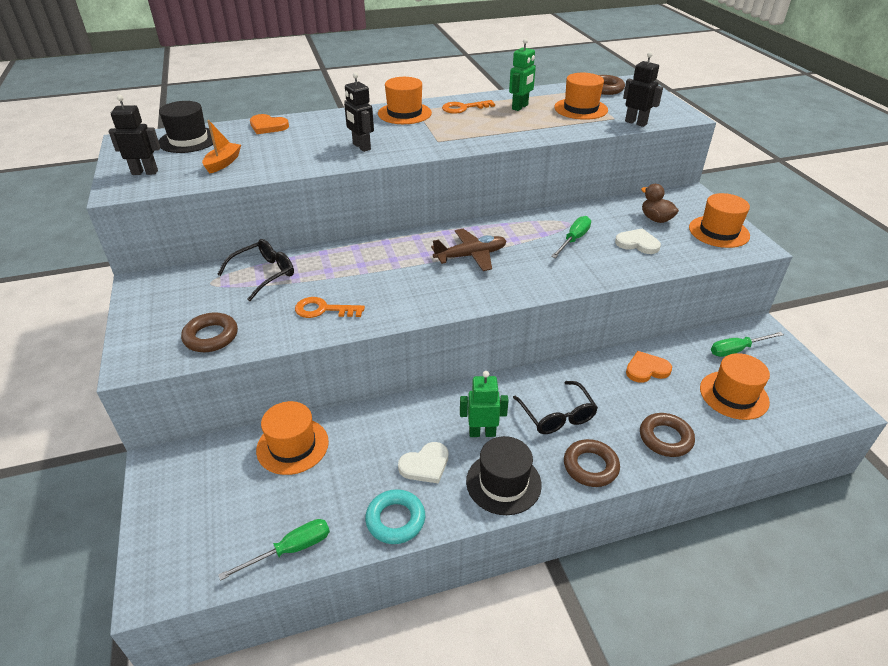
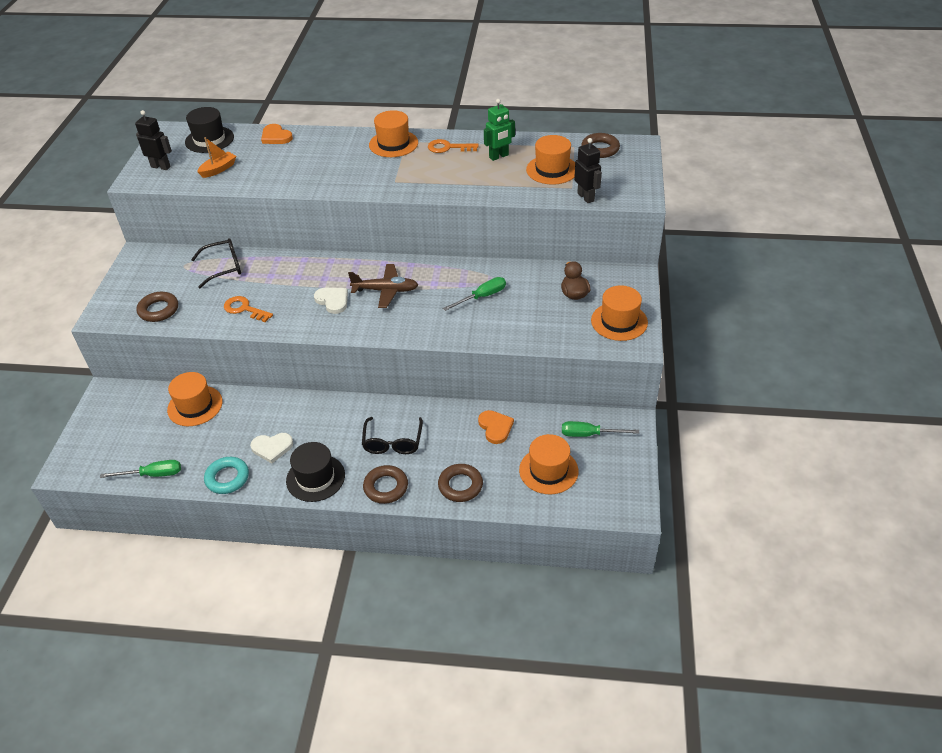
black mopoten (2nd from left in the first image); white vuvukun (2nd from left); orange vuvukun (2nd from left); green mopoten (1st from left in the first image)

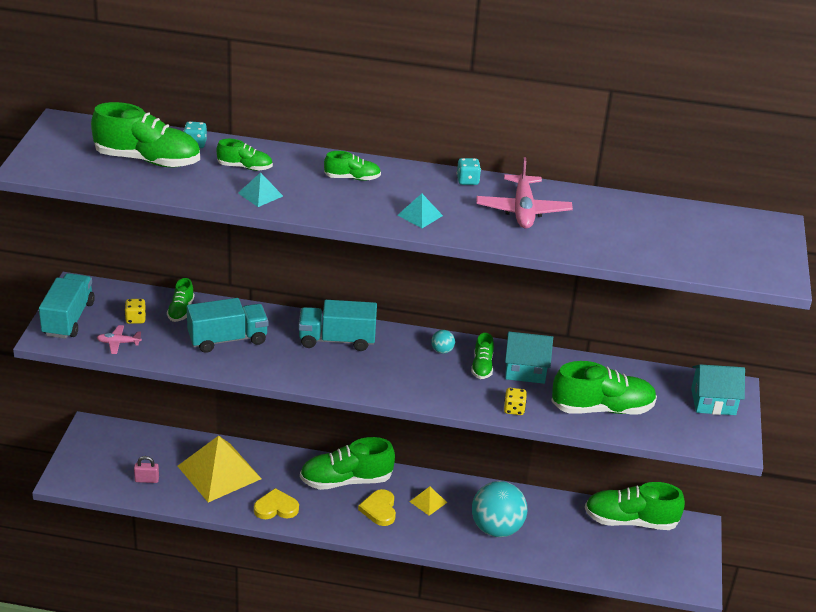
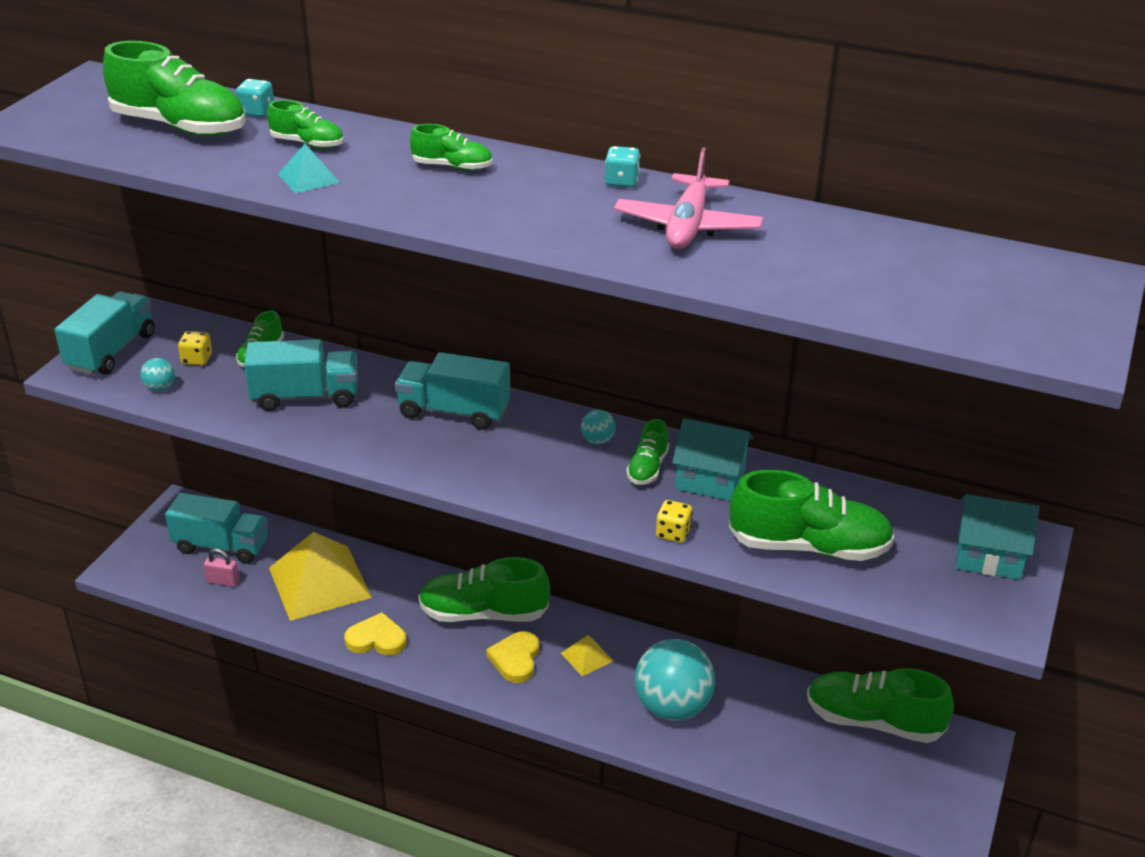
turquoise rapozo (2nd from left in the first image); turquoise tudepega (1st from left); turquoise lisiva (2nd from left)

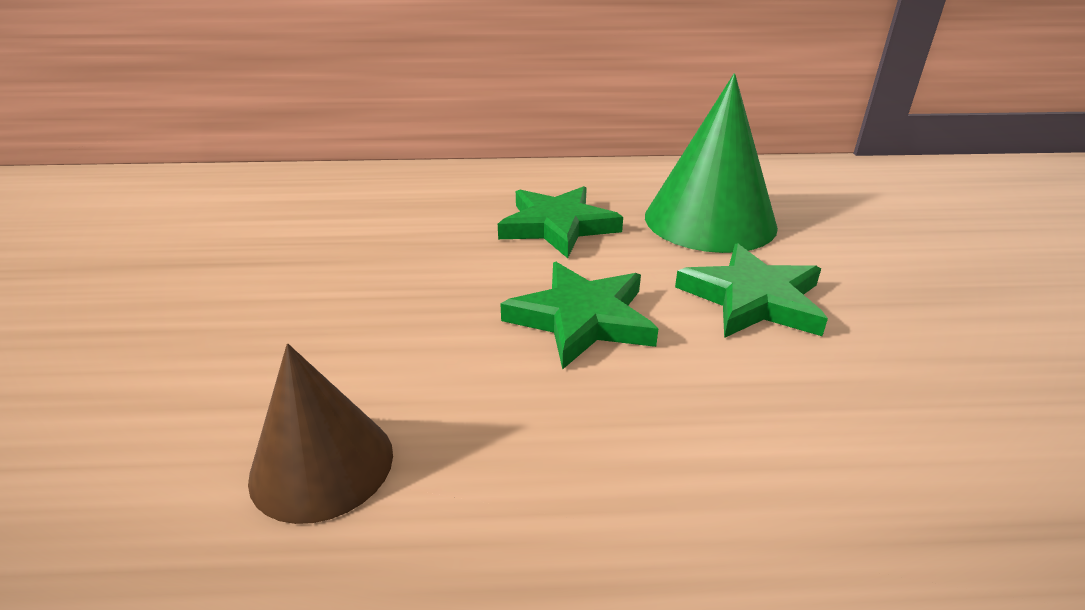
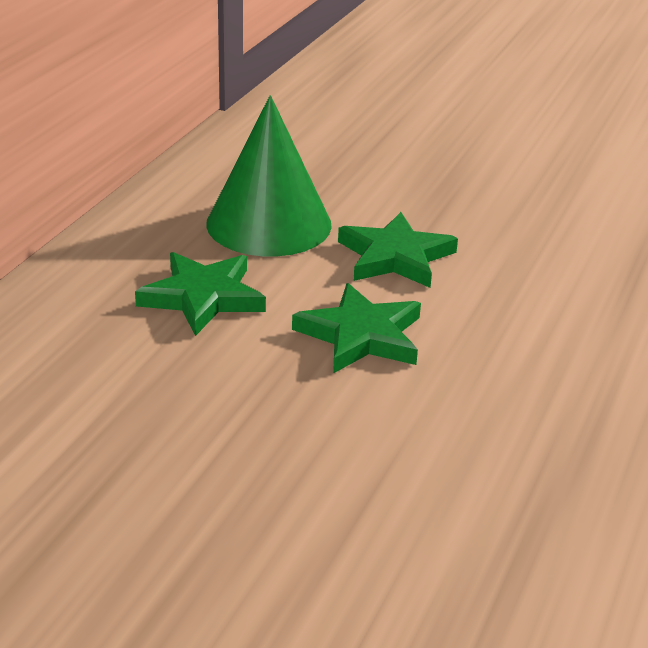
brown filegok

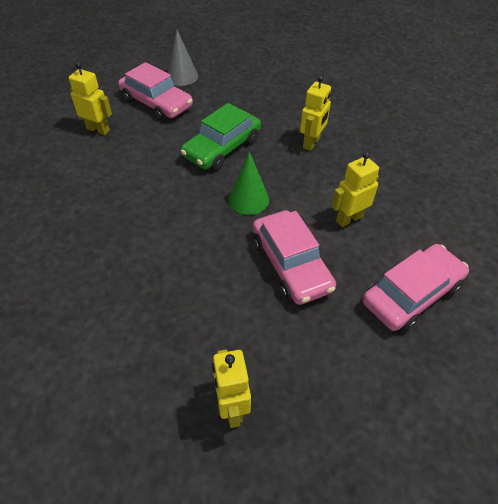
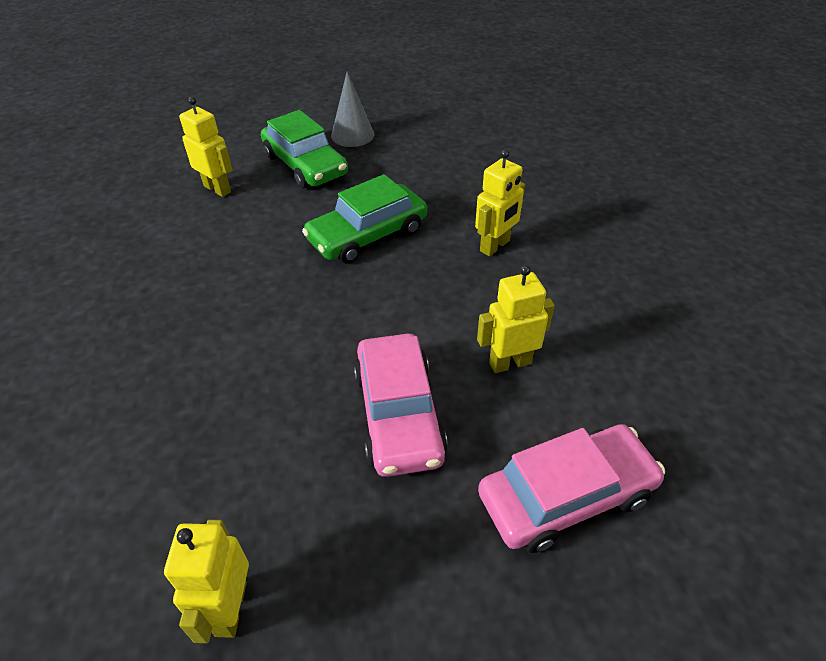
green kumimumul (1st from left); green filegok

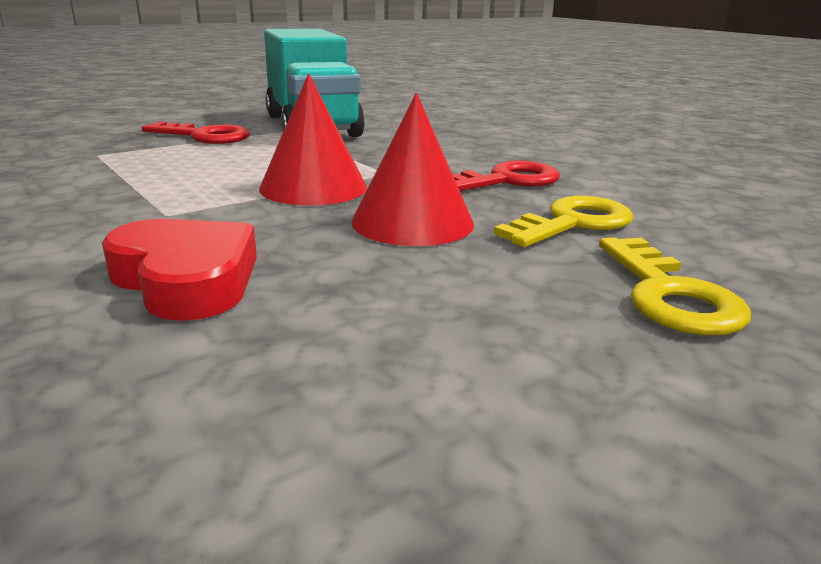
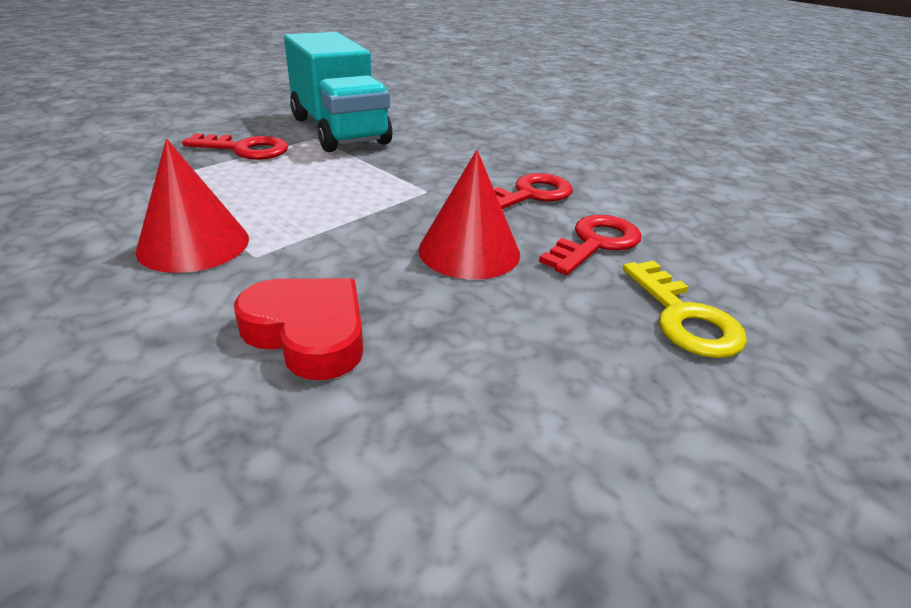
red filegok (1st from left); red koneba (3rd from left)

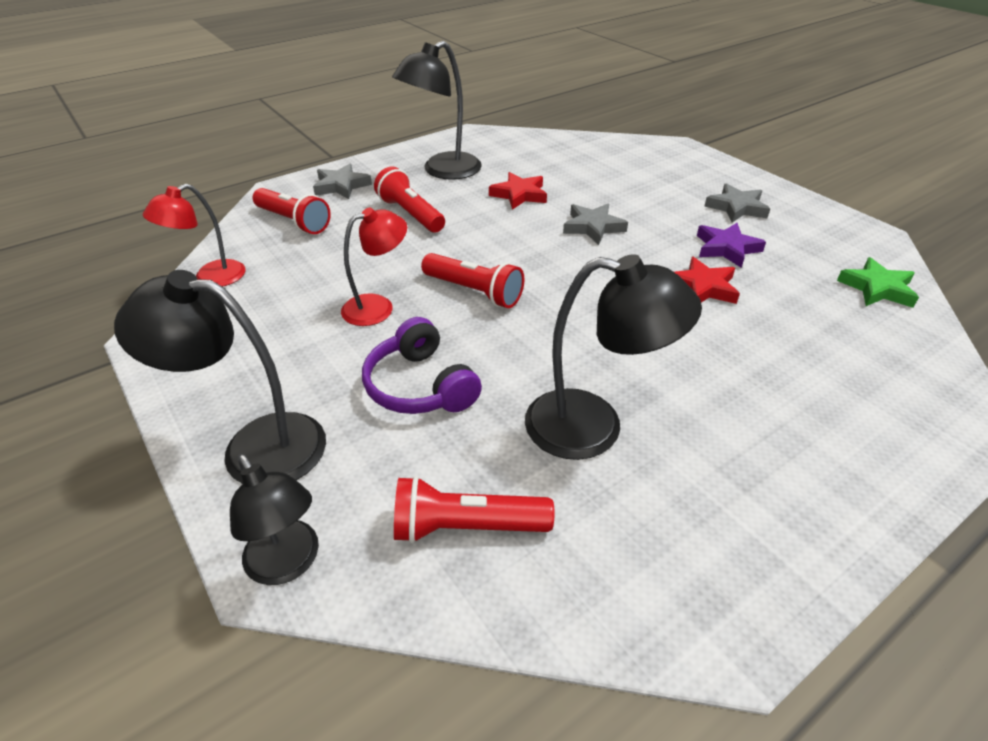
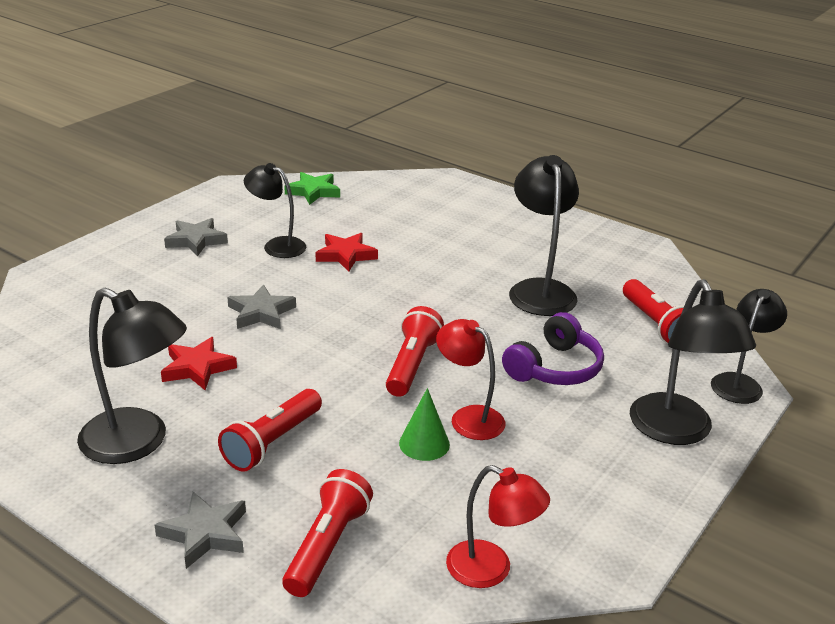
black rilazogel (2nd from left); green filegok

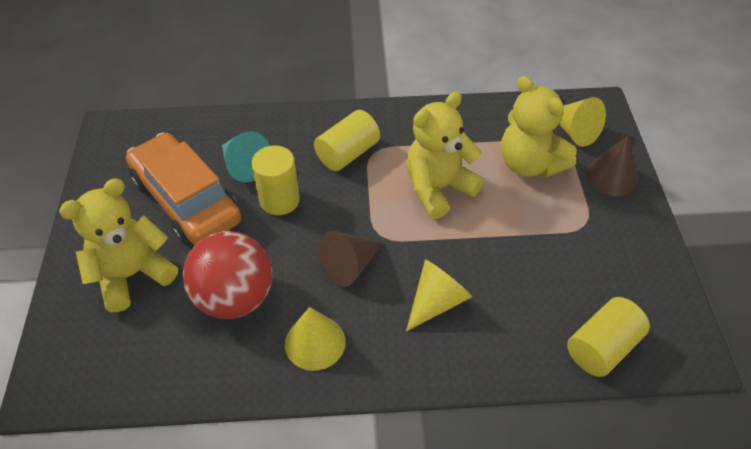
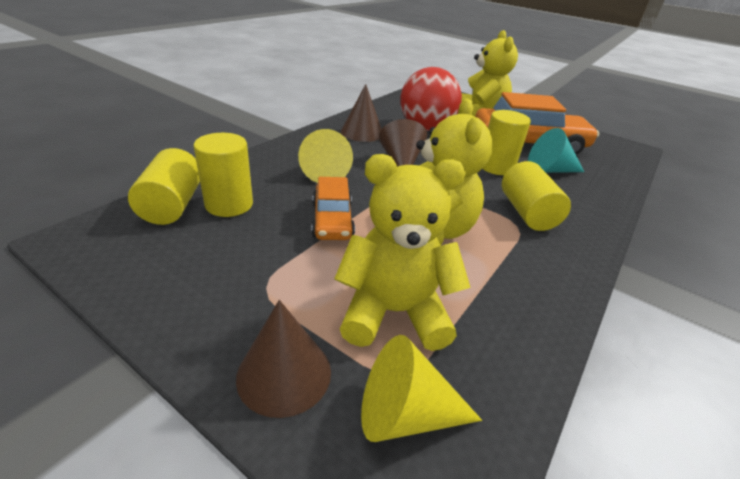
brown filegok (2nd from left); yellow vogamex (2nd from left); orange kumimumul (1st from left)

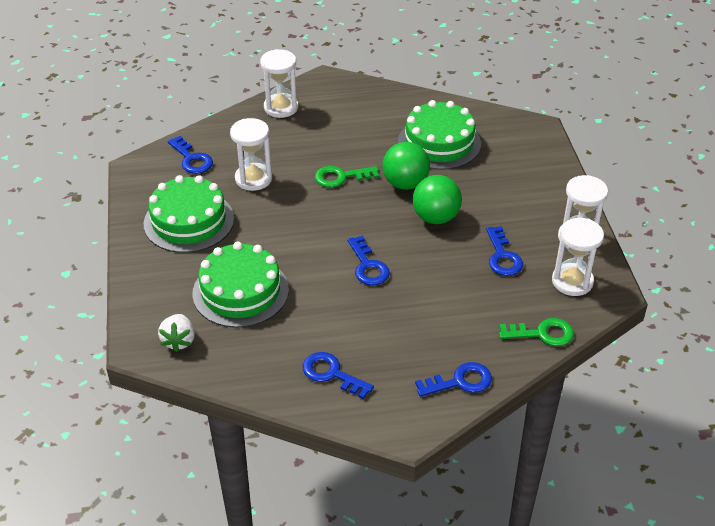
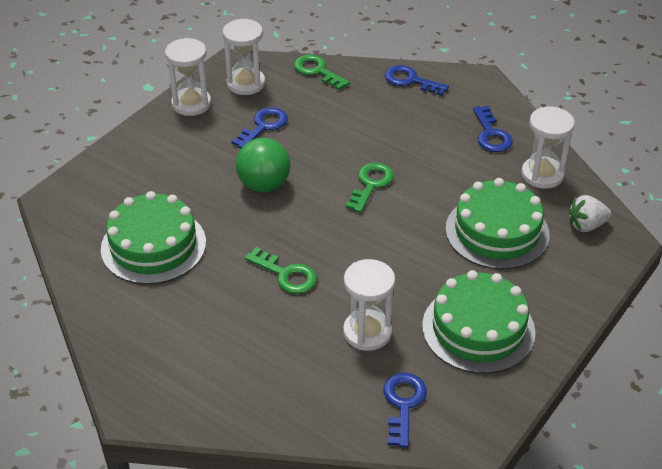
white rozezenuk (4th from left); green tudepega (1st from left in the first image); green koneba (3rd from left); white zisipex

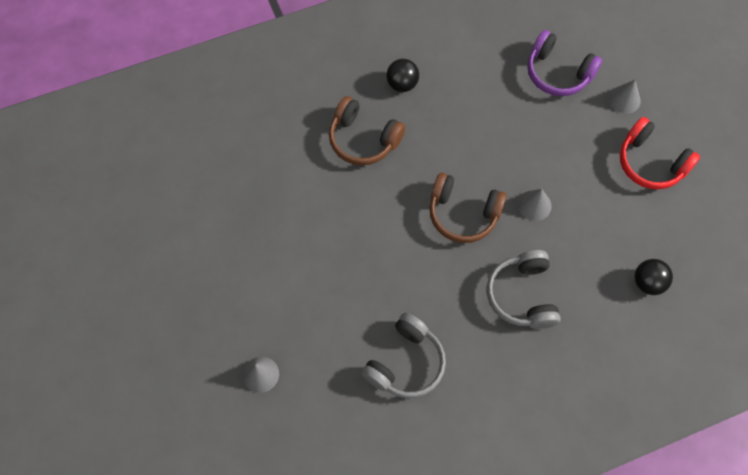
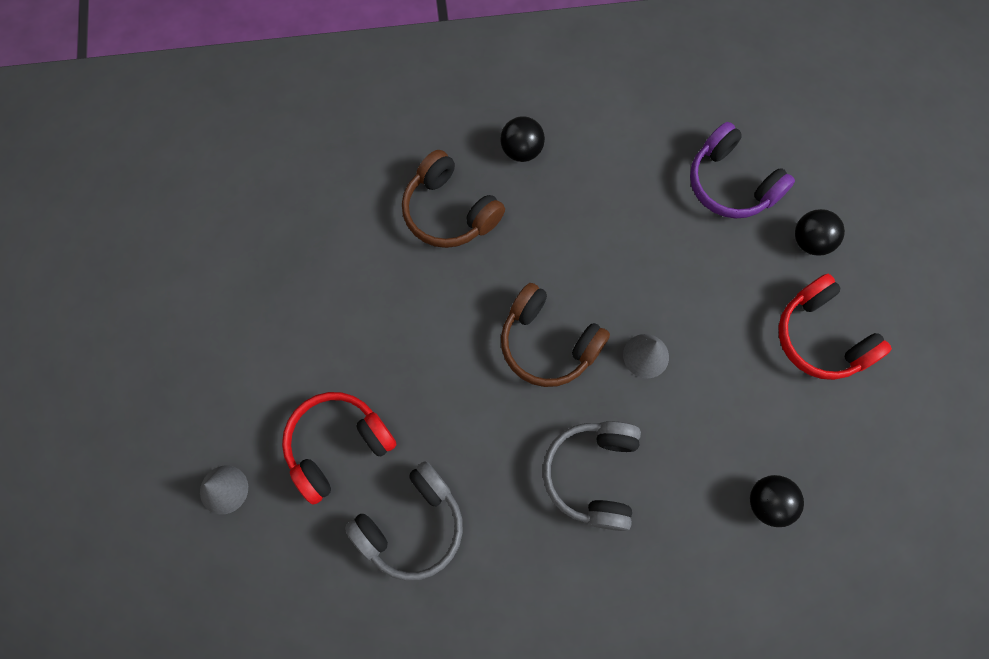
black tudepega (3rd from left); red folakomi (1st from left)

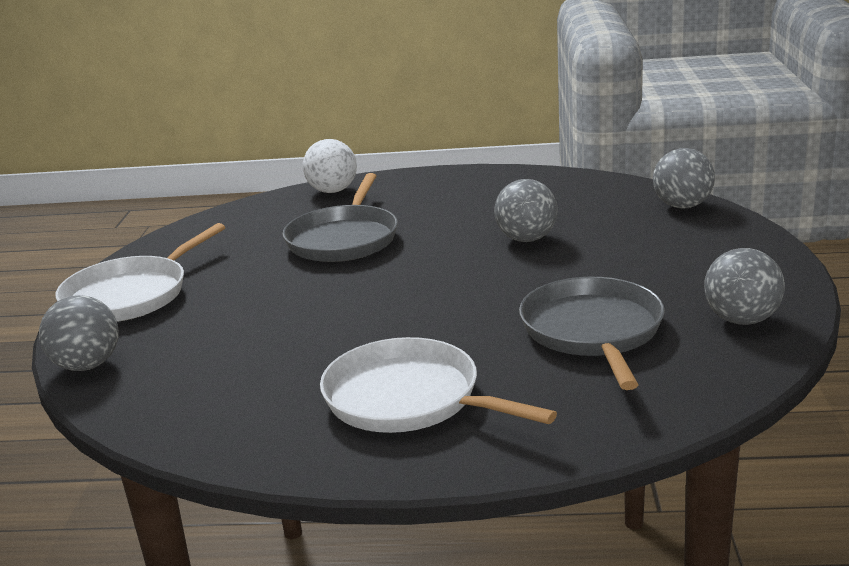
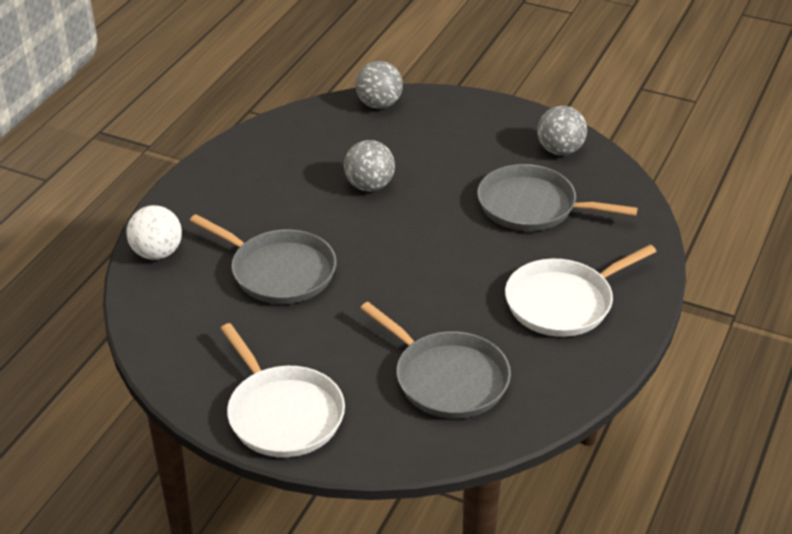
grey tudepega (1st from left in the first image); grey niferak (2nd from left)

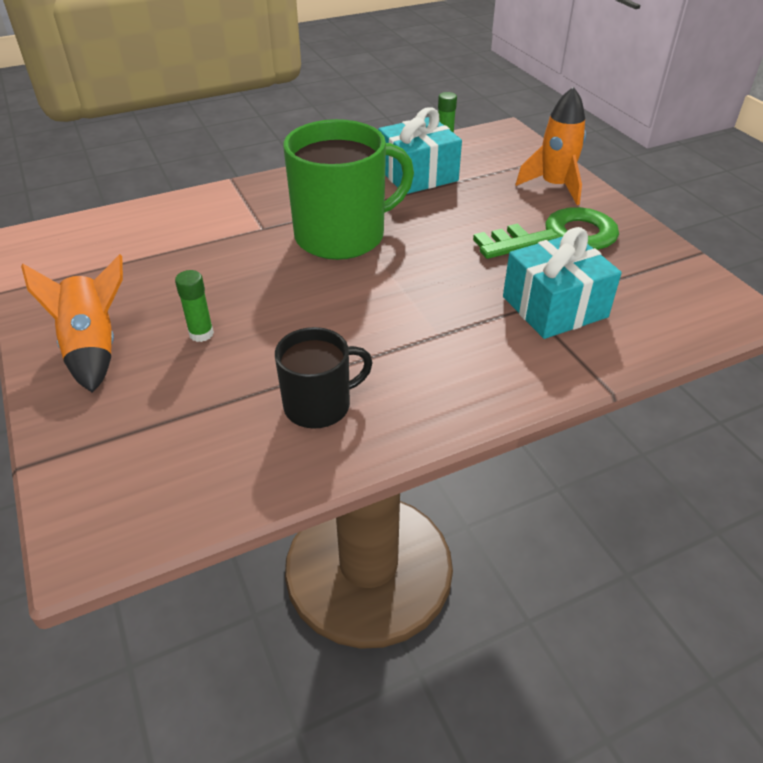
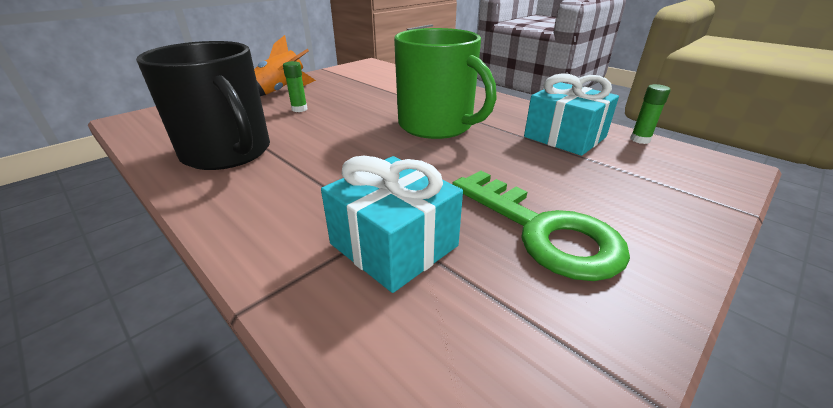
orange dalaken (2nd from left in the first image); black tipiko

